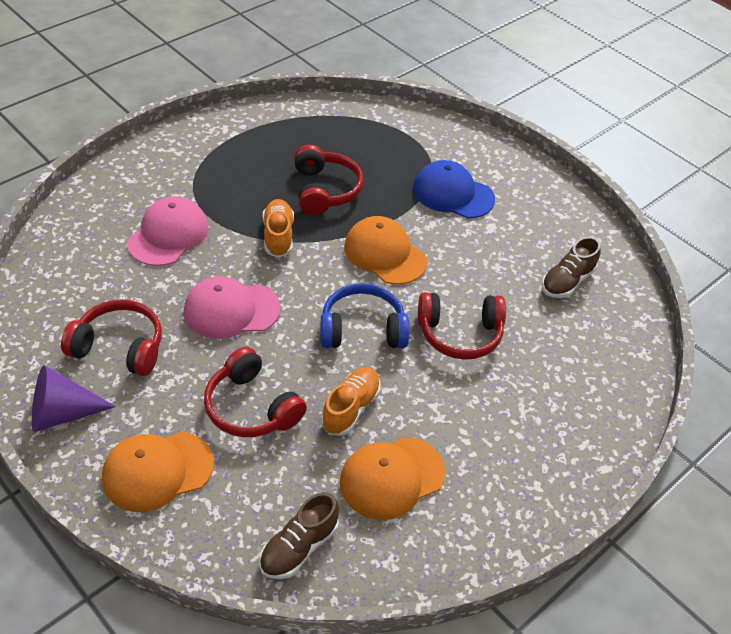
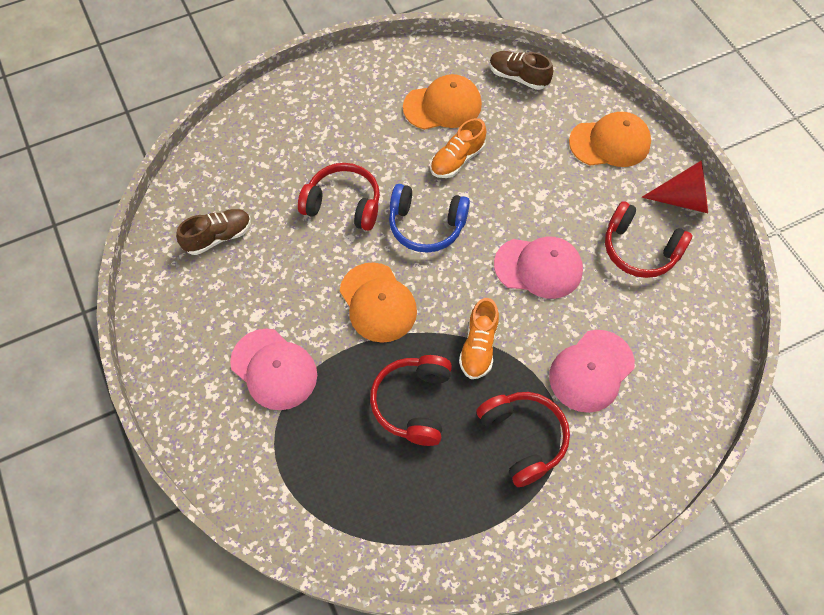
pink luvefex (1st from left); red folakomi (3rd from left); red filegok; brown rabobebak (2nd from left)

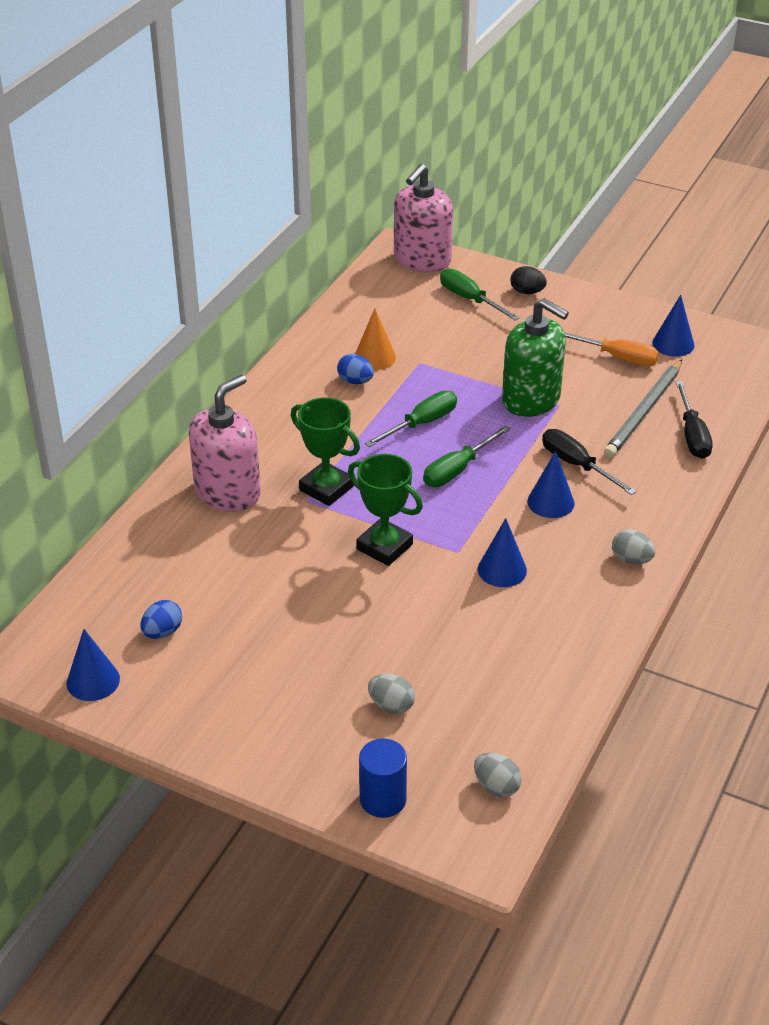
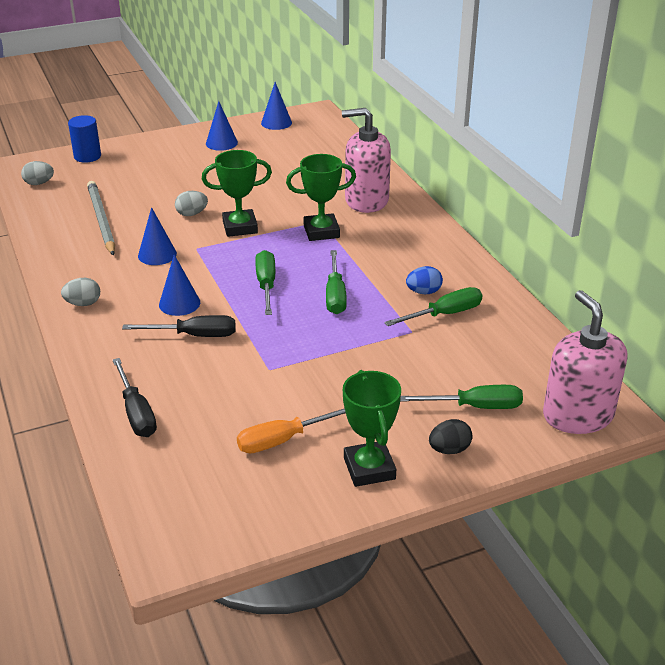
blue filegok (3rd from left); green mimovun; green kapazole (3rd from left); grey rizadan; pink mimovun (1st from left); black kapazole (1st from left); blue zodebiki (1st from left in the first image); grey zodebiki (3rd from left); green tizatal (3rd from left)

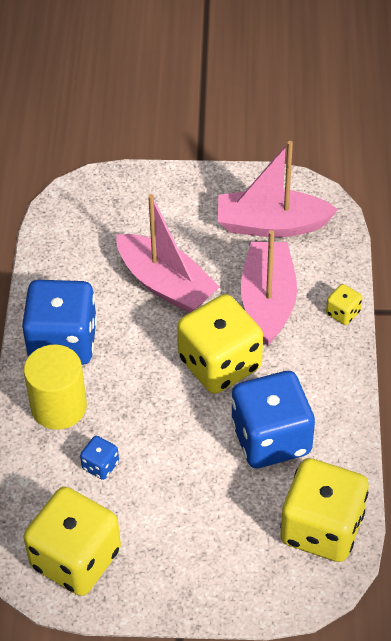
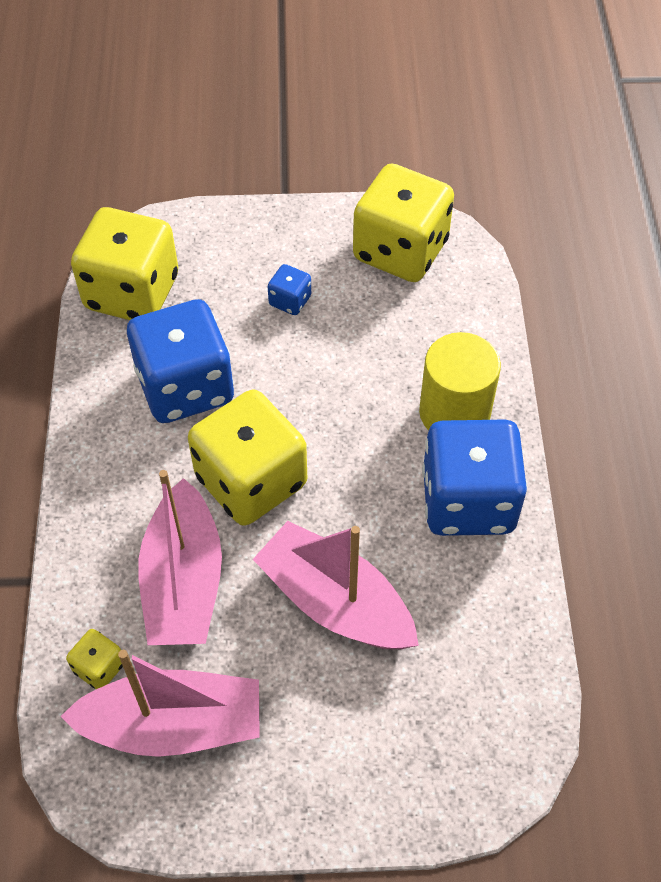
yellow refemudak (1st from left); blue refemudak (2nd from left)

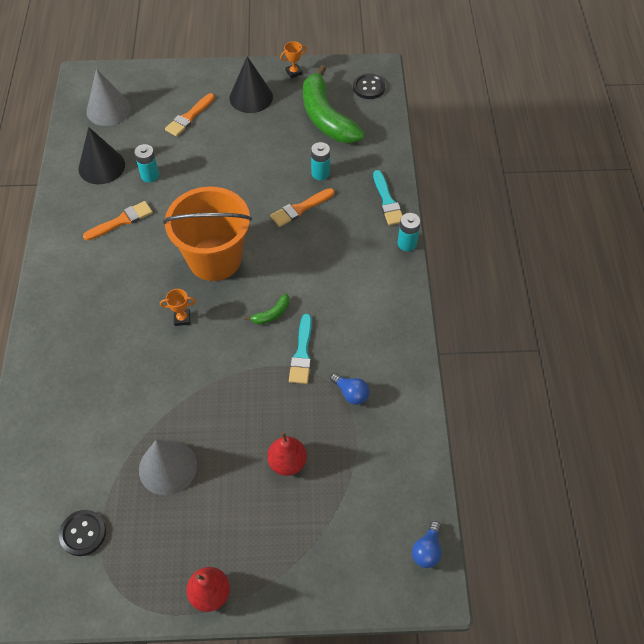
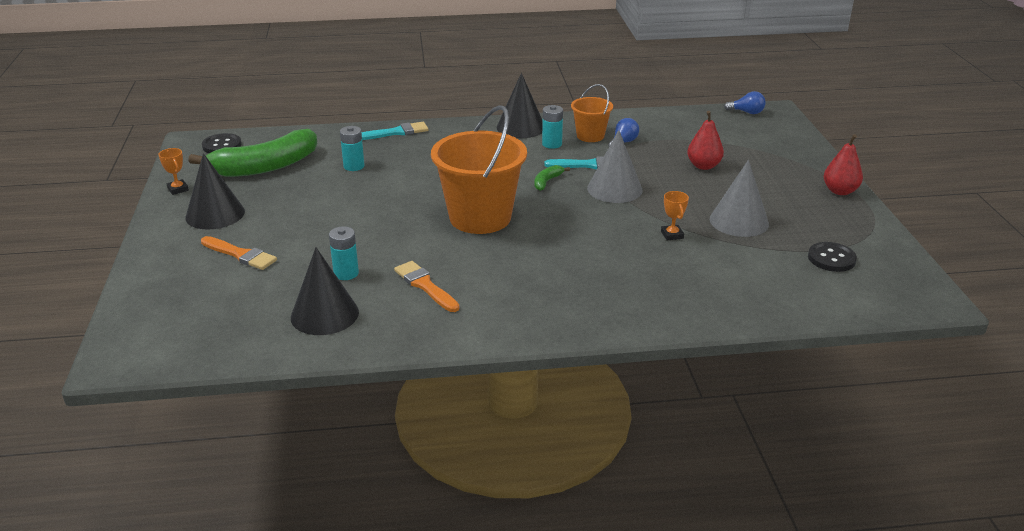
grey filegok (1st from left); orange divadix (3rd from left in the first image); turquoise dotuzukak (3rd from left); orange tizatal (2nd from left); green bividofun (2nd from left); black filegok (3rd from left); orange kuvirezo (2nd from left)

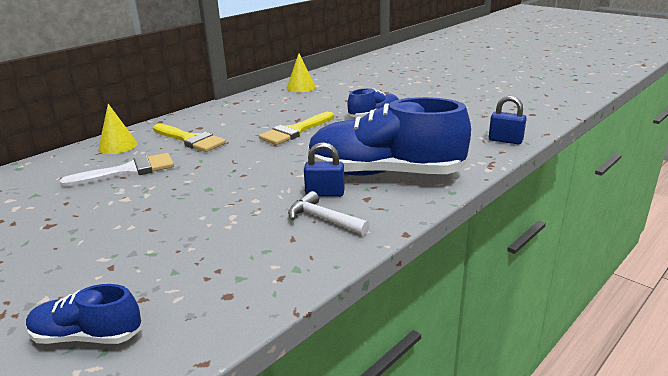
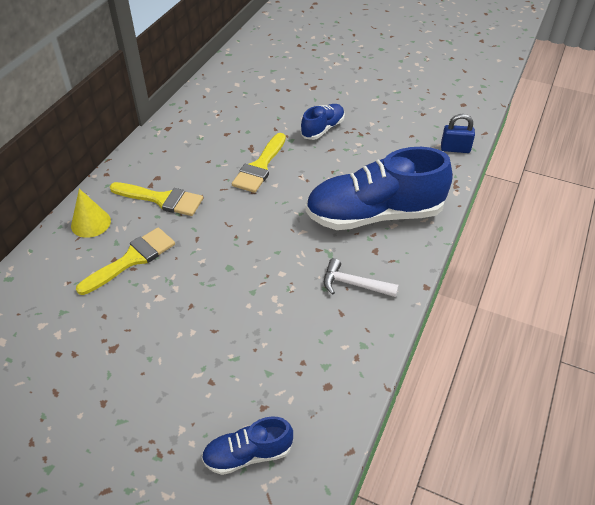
yellow filegok (2nd from left in the first image); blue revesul (1st from left in the first image); yellow divadix (1st from left)

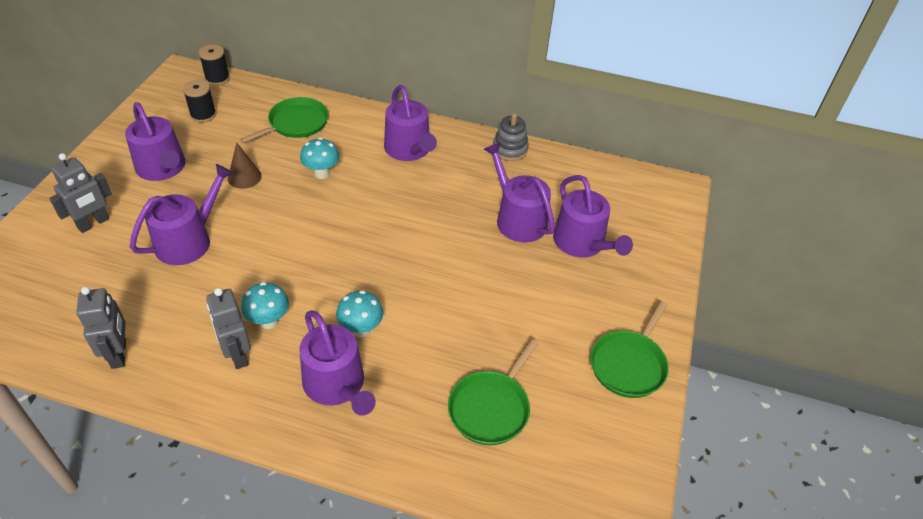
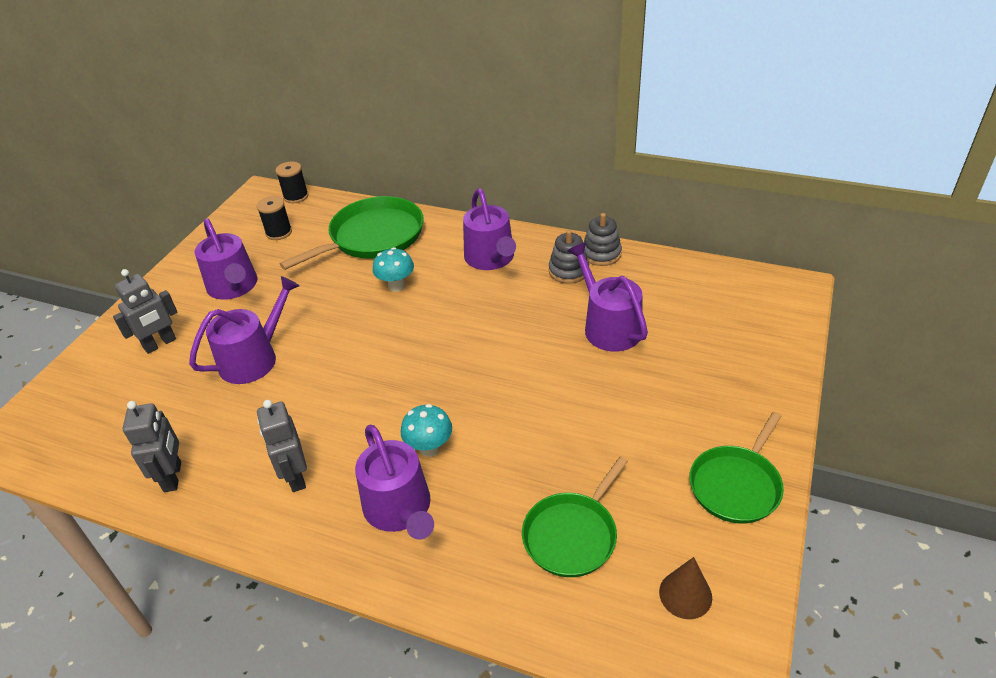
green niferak (1st from left); brown filegok; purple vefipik (6th from left in the first image); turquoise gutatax (1st from left in the first image); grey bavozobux (1st from left)

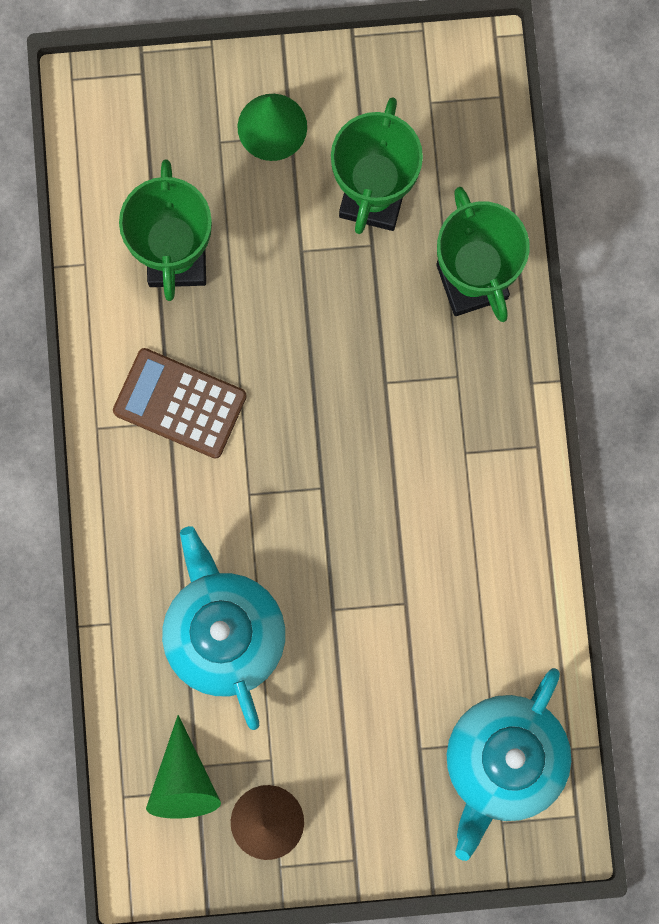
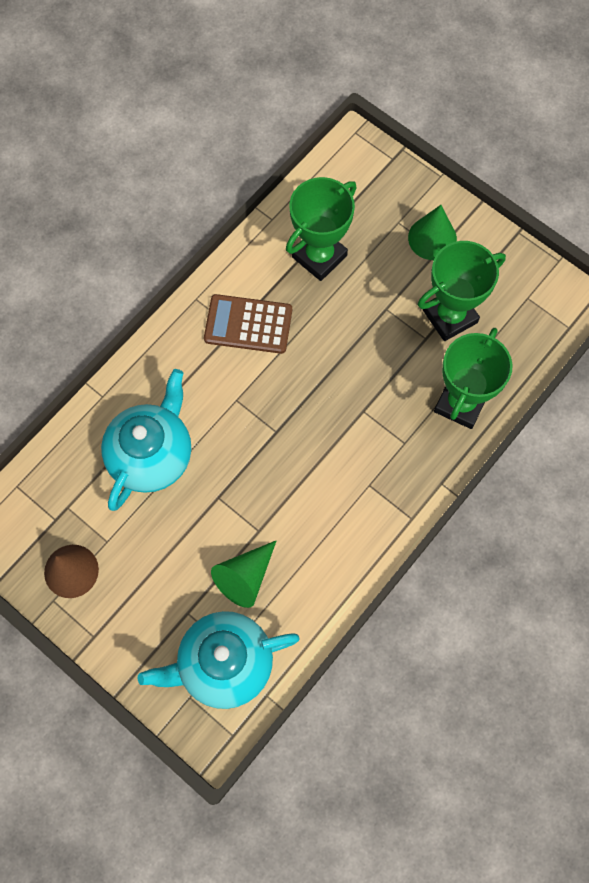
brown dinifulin; green filegok (1st from left)

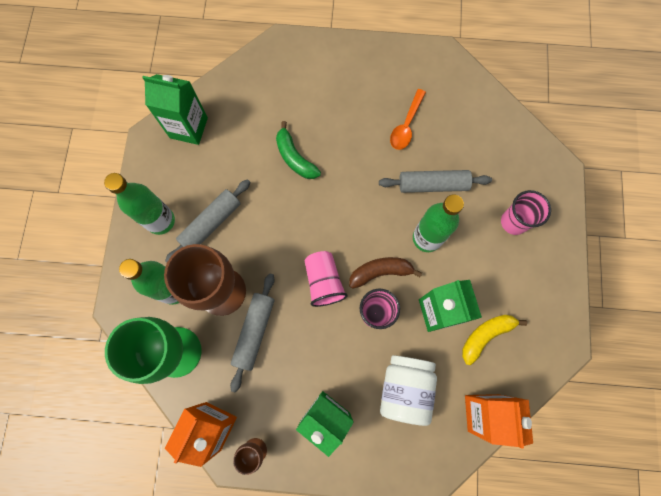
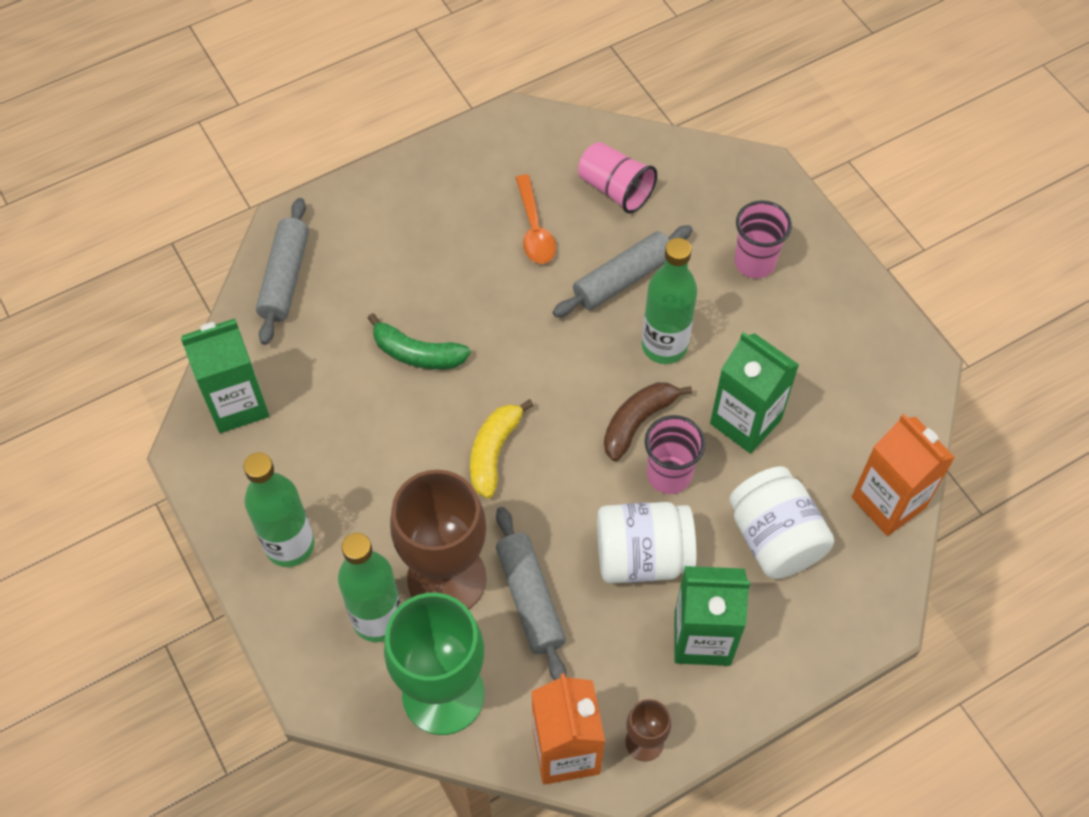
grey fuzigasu (1st from left); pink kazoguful (1st from left); yellow bividofun; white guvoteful (1st from left)

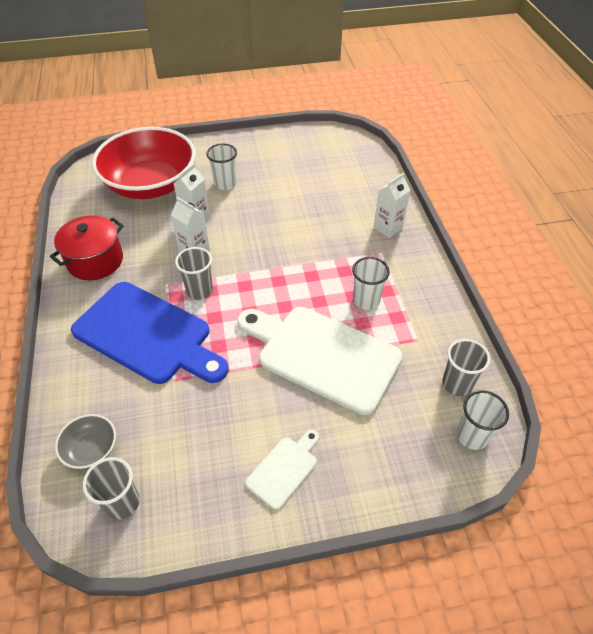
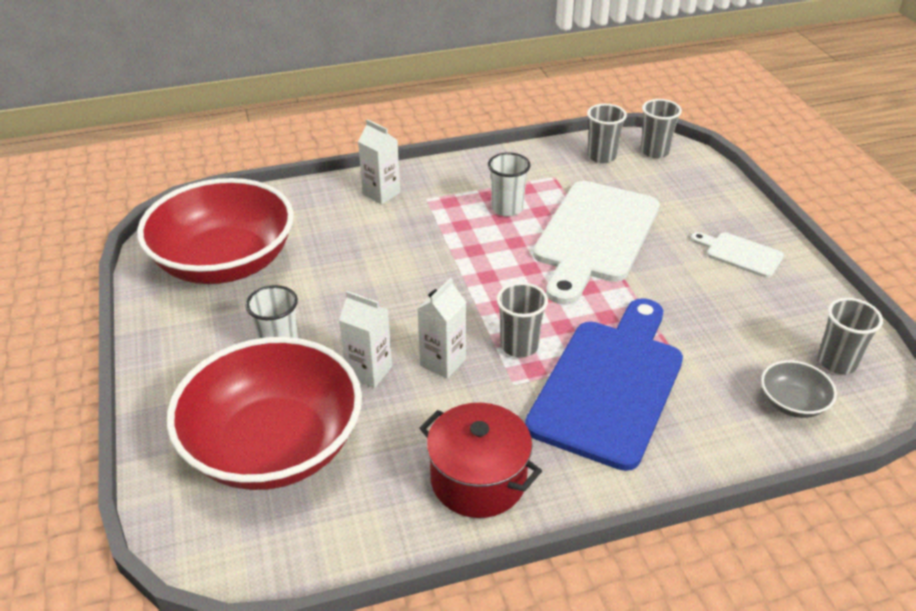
grey kazoguful (3rd from left); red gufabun (1st from left)

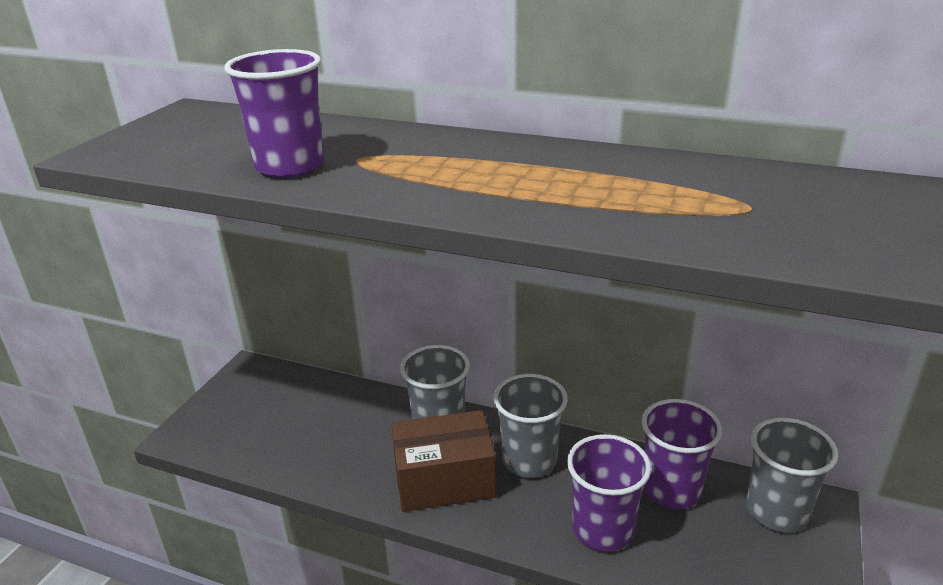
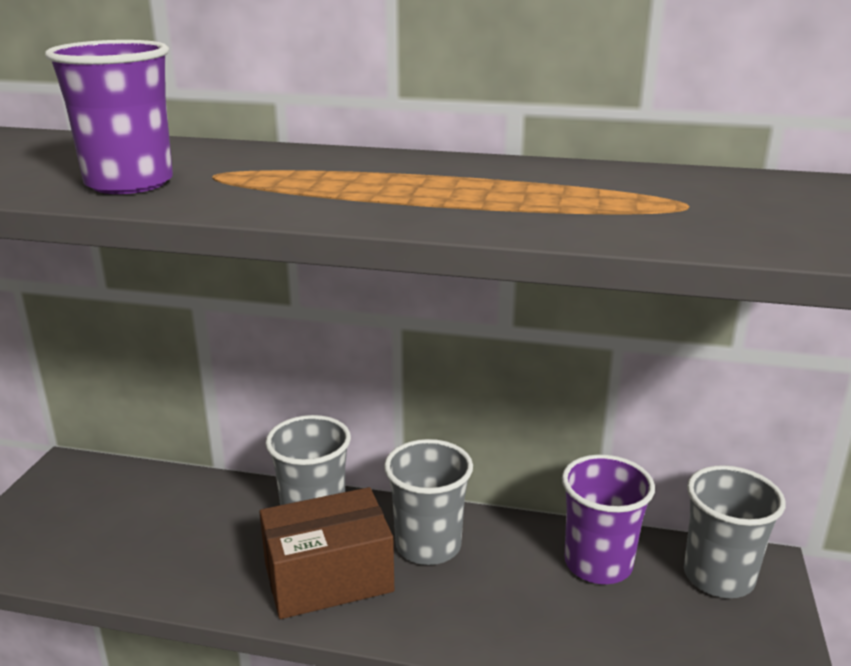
purple kazoguful (2nd from left in the first image)

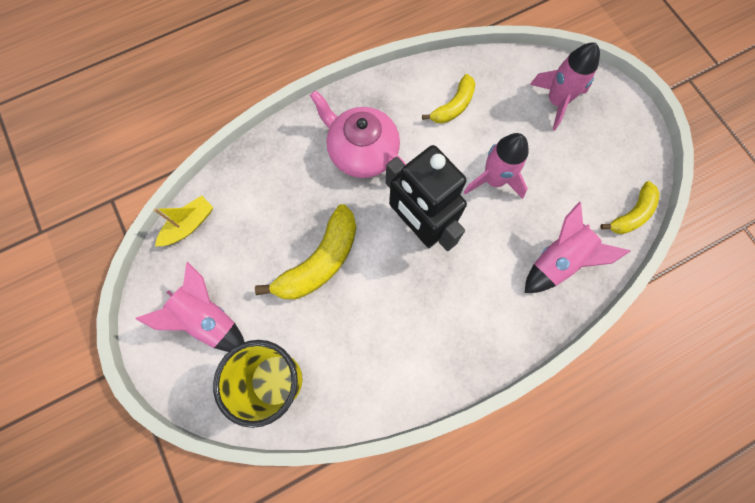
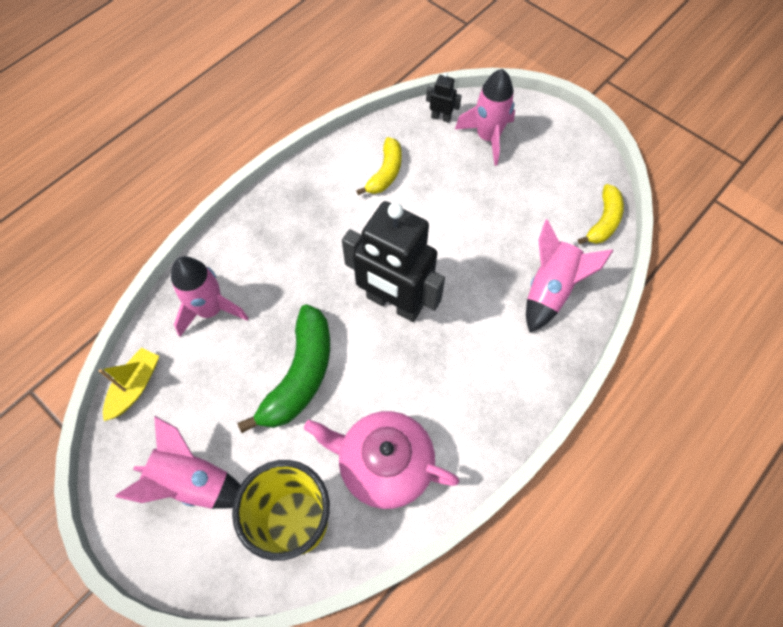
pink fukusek; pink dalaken (2nd from left); green bividofun; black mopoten (2nd from left)

